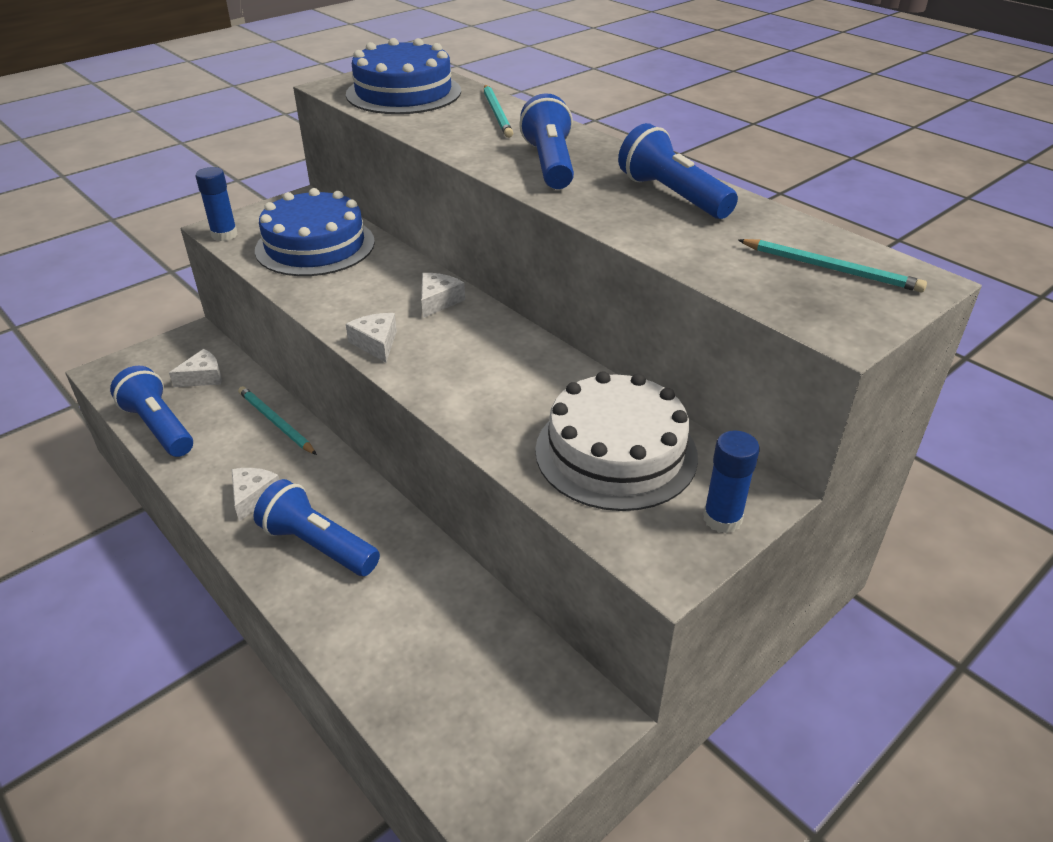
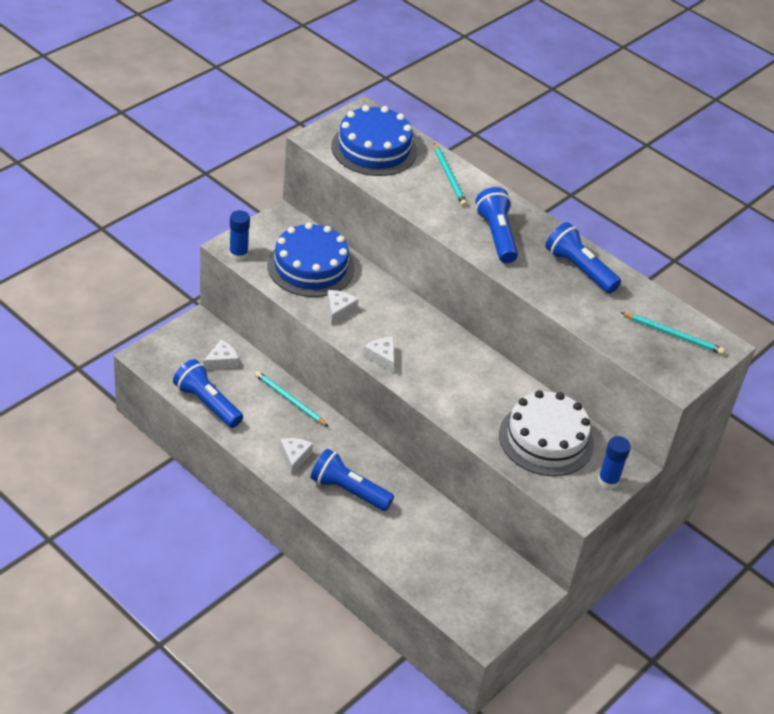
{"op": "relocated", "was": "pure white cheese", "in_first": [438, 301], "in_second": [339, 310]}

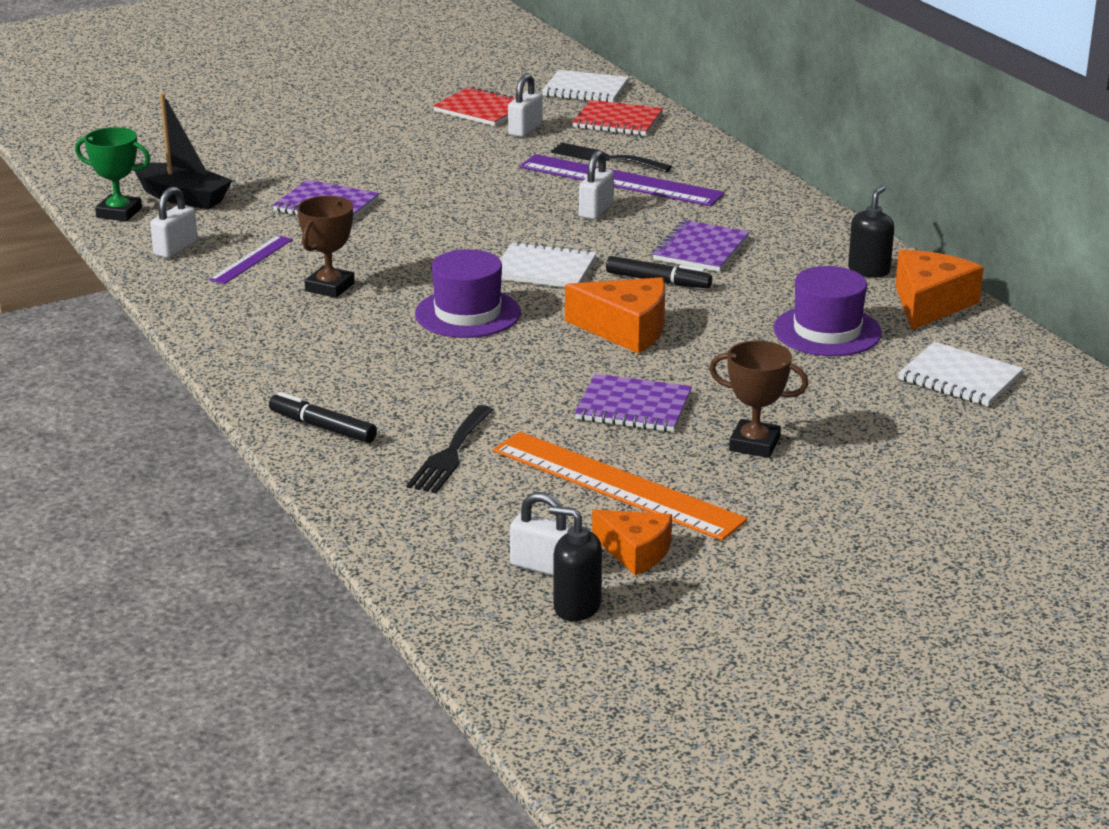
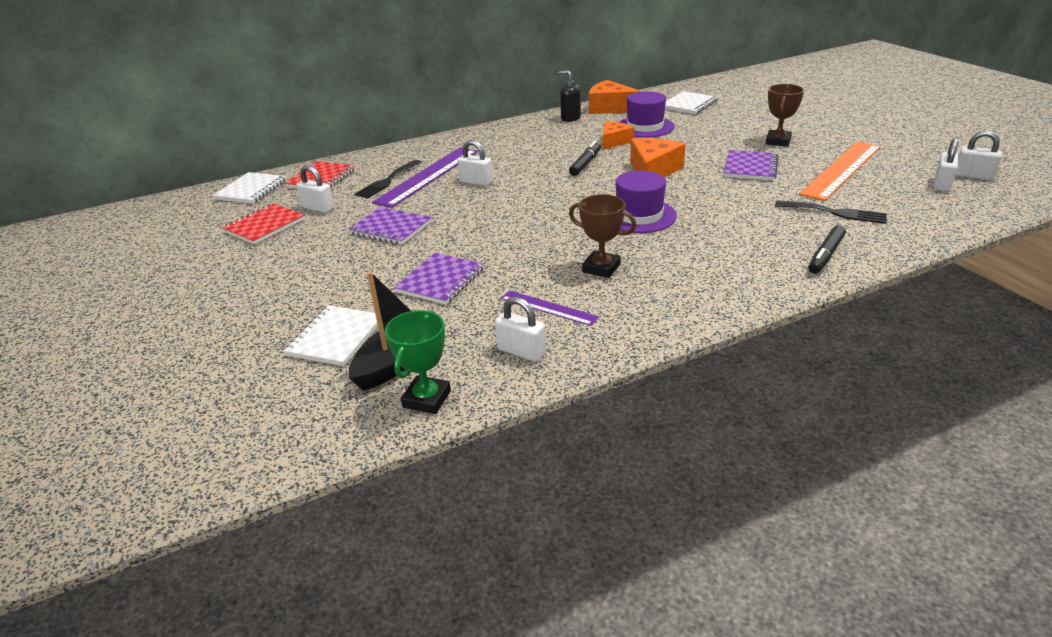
{"op": "relocated", "was": "pure white exercise book", "in_first": [544, 269], "in_second": [336, 337]}
{"op": "relocated", "was": "orange-coloured cheese", "in_first": [635, 552], "in_second": [614, 142]}
{"op": "relocated", "was": "royal purple exercise book", "in_first": [701, 249], "in_second": [391, 228]}
{"op": "exchanged", "was": "black soap dispenser", "now": "pure white small lock", "in_first": [576, 607], "in_second": [973, 176]}

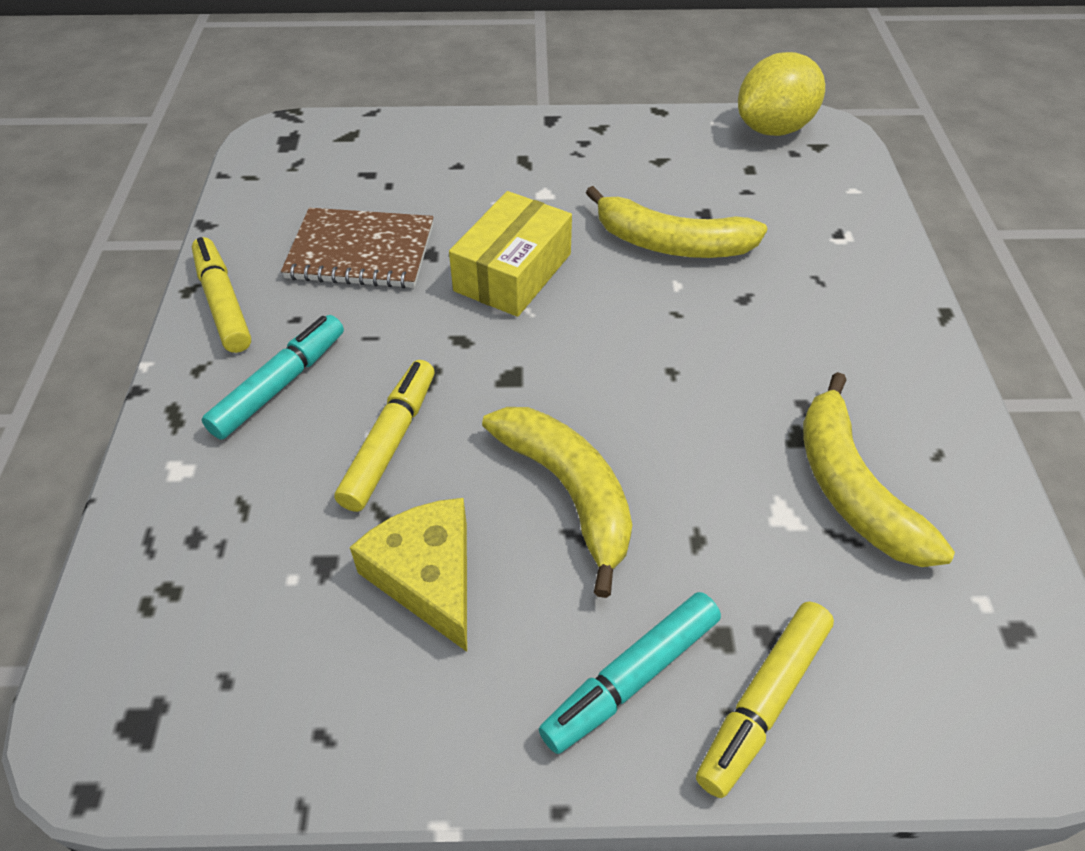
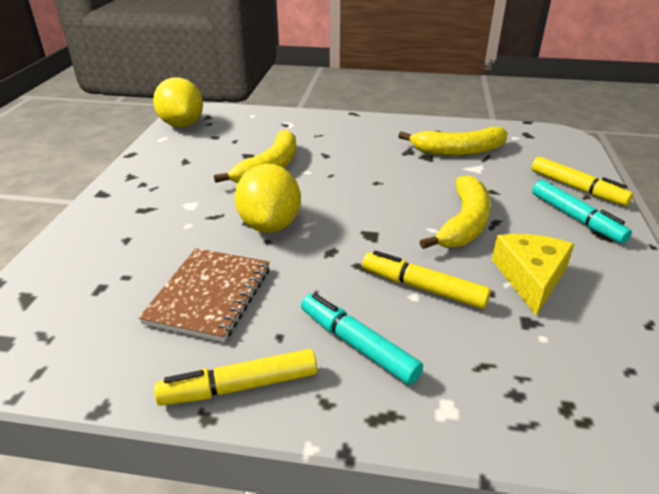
{"op": "exchanged", "was": "bright yellow box", "now": "bright yellow citrus fruit", "in_first": [513, 272], "in_second": [270, 225]}
{"op": "spun", "was": "bright yellow cheese", "in_first": [428, 576], "in_second": [530, 277], "clockwise": 120}
{"op": "spun", "was": "bright yellow banana fruit", "in_first": [568, 492], "in_second": [464, 223], "clockwise": 135}

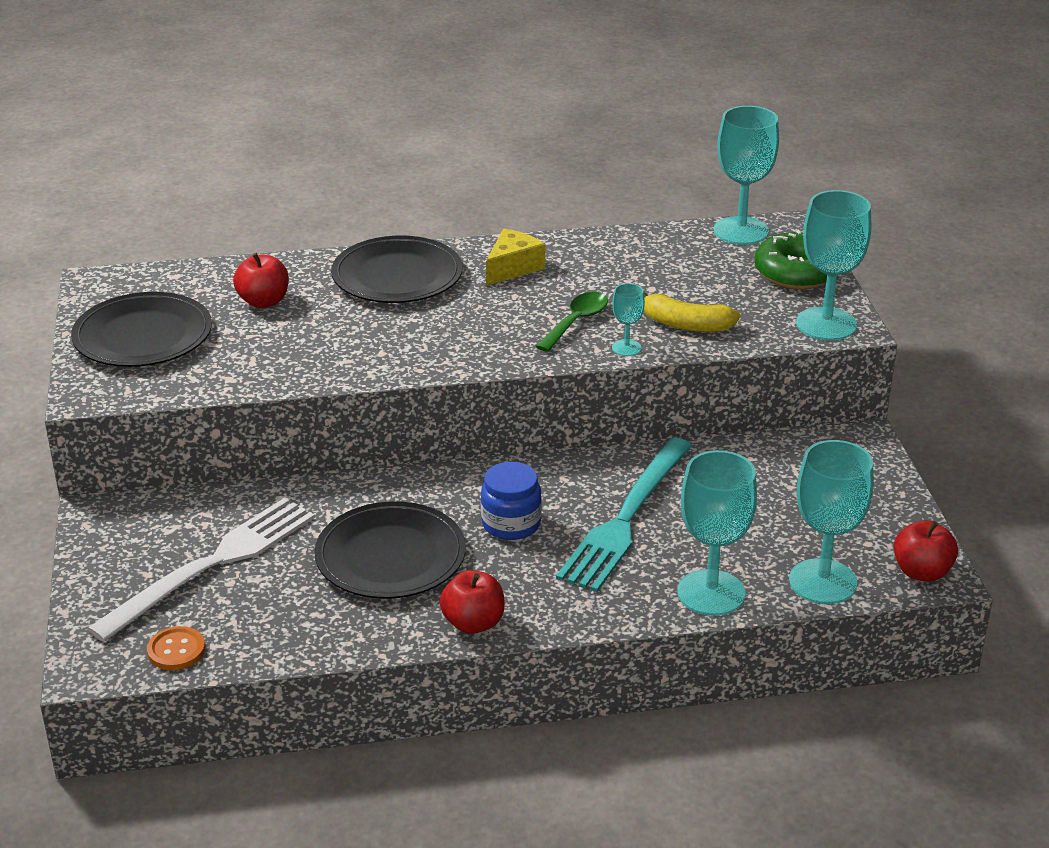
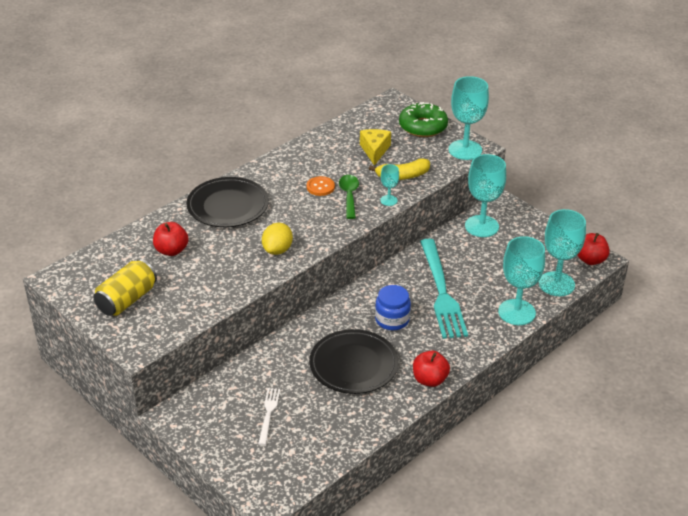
{"op": "appeared", "now": "bright yellow citrus fruit", "in_second": [277, 250]}
{"op": "relocated", "was": "orange-coloured sewing button", "in_first": [176, 650], "in_second": [320, 187]}
{"op": "relocated", "was": "bright yellow cheese", "in_first": [513, 268], "in_second": [374, 150]}
{"op": "relocated", "was": "aqua goblet", "in_first": [741, 231], "in_second": [481, 226]}
{"op": "exchanged", "was": "black dinner plate", "now": "bright yellow tin", "in_first": [143, 336], "in_second": [127, 300]}
{"op": "size", "was": "pure white fork", "in_first": [211, 565], "in_second": [268, 414], "ratio": 0.46}

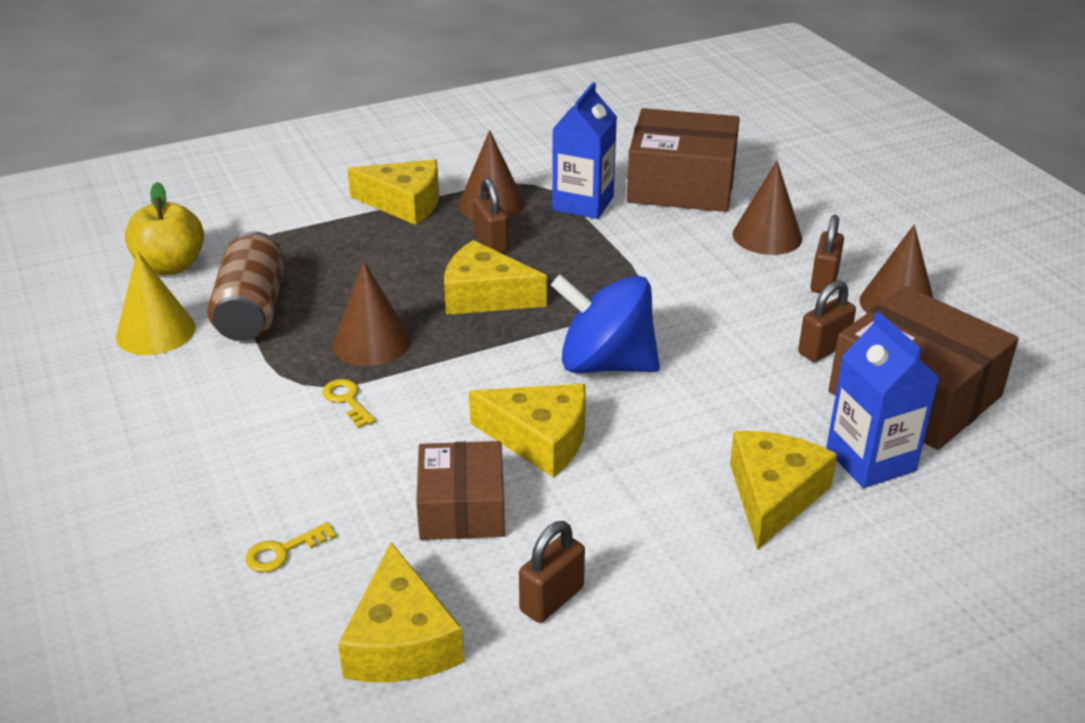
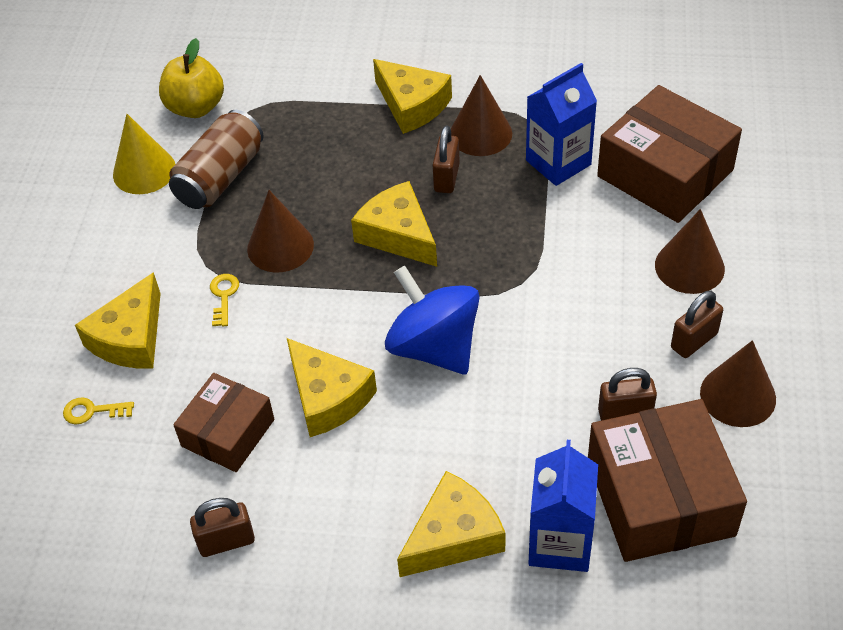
{"op": "relocated", "was": "bright yellow cheese", "in_first": [400, 641], "in_second": [130, 338]}

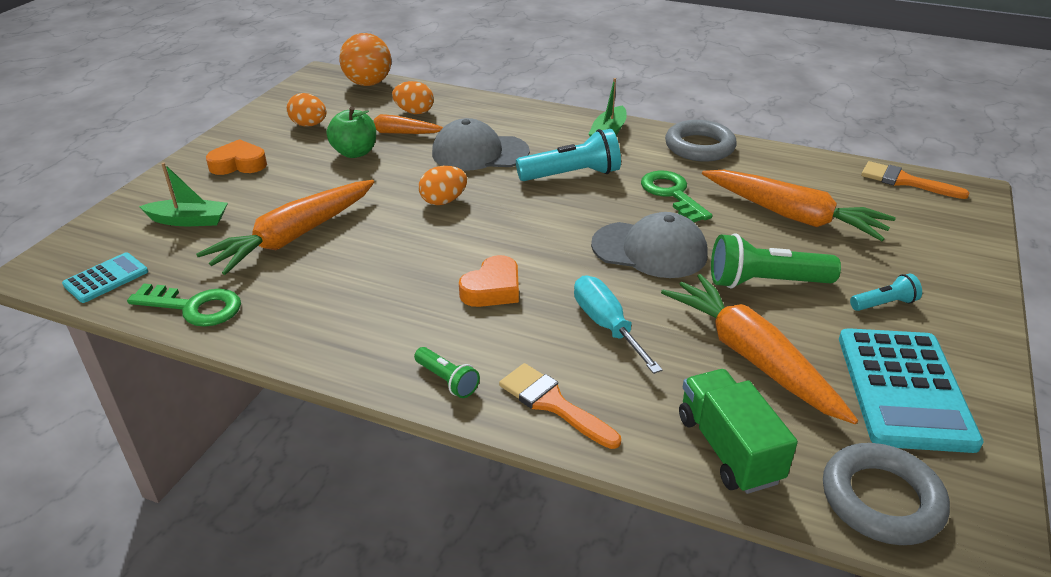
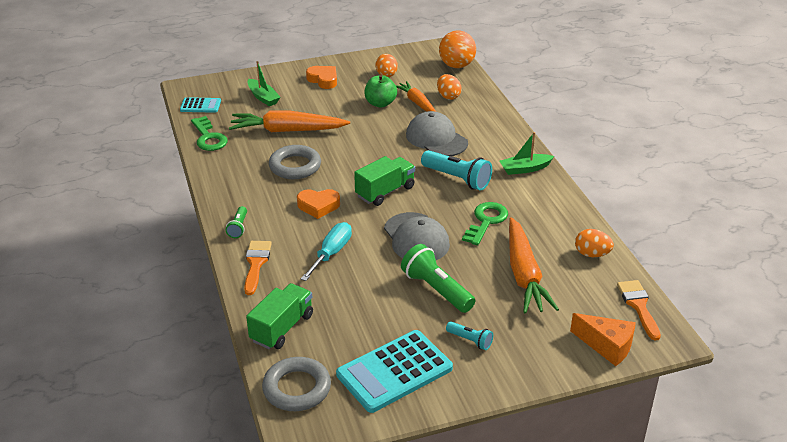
{"op": "missing", "was": "orange-coloured root vegetable", "in_first": [751, 357]}
{"op": "appeared", "now": "green toy truck", "in_second": [385, 192]}
{"op": "appeared", "now": "orange-coloured cheese", "in_second": [607, 346]}
{"op": "relocated", "was": "orange-coloured egg", "in_first": [443, 201], "in_second": [592, 254]}
{"op": "relocated", "was": "grey hoop", "in_first": [699, 147], "in_second": [295, 166]}

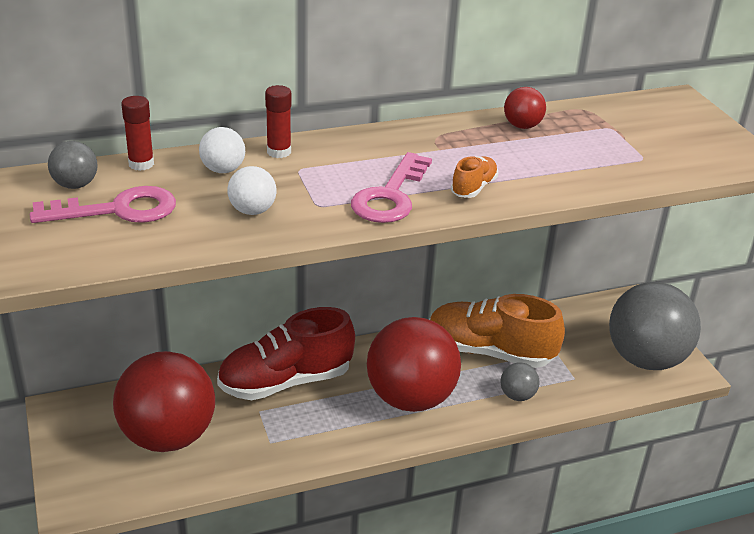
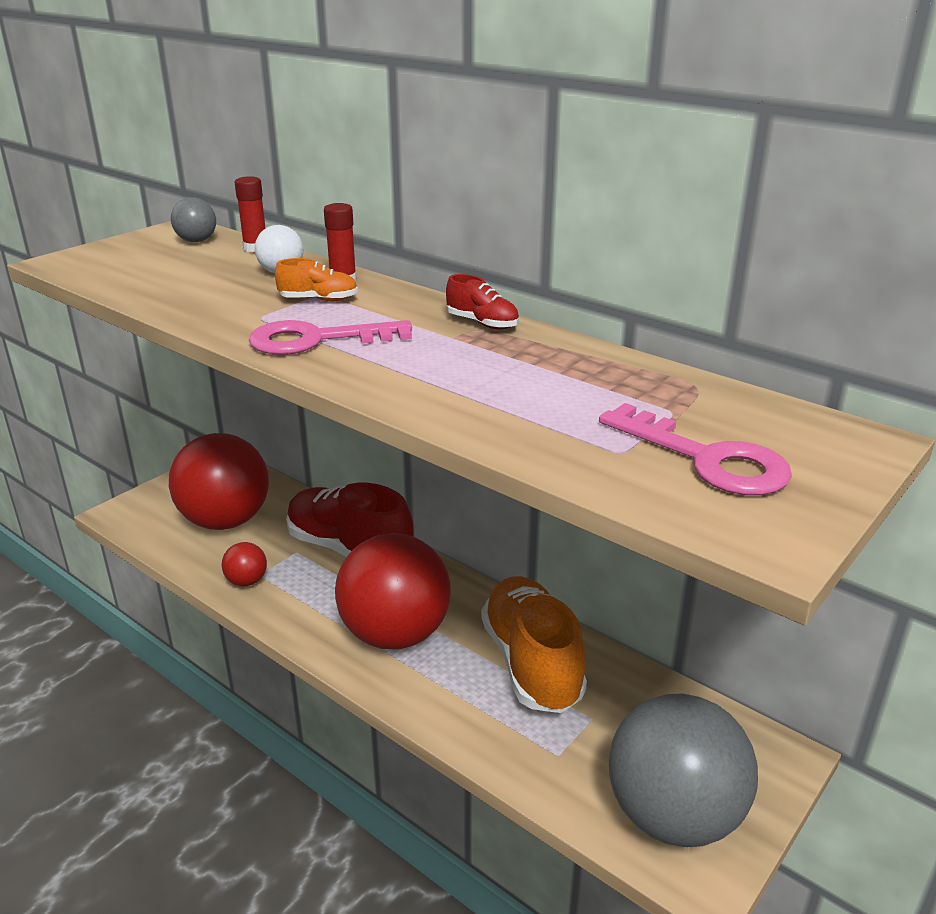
{"op": "missing", "was": "pure white play ball", "in_first": [252, 211]}
{"op": "missing", "was": "grey play ball", "in_first": [517, 396]}
{"op": "appeared", "now": "crimson lace-up shoe", "in_second": [482, 323]}
{"op": "relocated", "was": "pink latchkey", "in_first": [118, 210], "in_second": [707, 459]}
{"op": "relocated", "was": "orange-coloured lace-up shoe", "in_first": [473, 188], "in_second": [319, 300]}
{"op": "relocated", "was": "crimson play ball", "in_first": [522, 126], "in_second": [247, 581]}

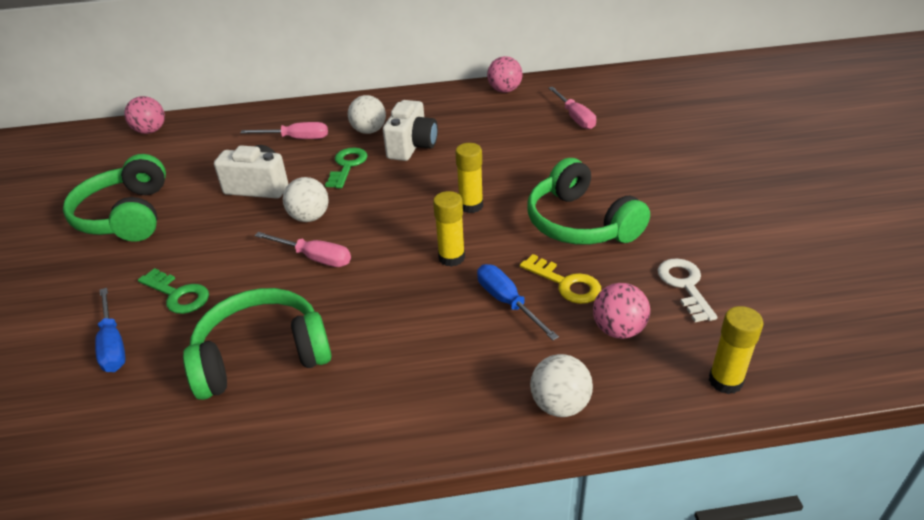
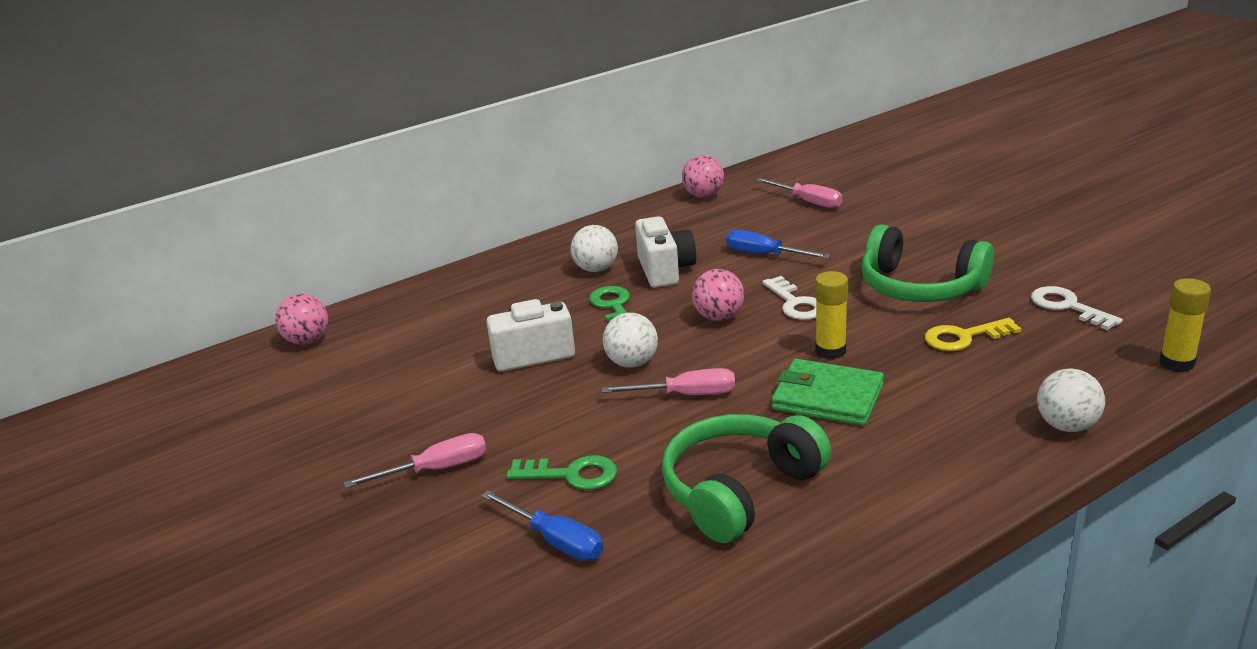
{"op": "missing", "was": "green headset", "in_first": [126, 215]}
{"op": "appeared", "now": "green billfold", "in_second": [827, 397]}
{"op": "relocated", "was": "pink screwdriver", "in_first": [296, 138], "in_second": [435, 470]}
{"op": "relocated", "was": "royal blue screwdriver", "in_first": [507, 302], "in_second": [765, 255]}
{"op": "relocated", "was": "pink play ball", "in_first": [618, 330], "in_second": [719, 317]}
{"op": "exchanged", "was": "bright yellow glue stick", "now": "pure white latchkey", "in_first": [471, 206], "in_second": [795, 303]}
{"op": "spun", "was": "bright yellow latchkey", "in_first": [566, 283], "in_second": [964, 337], "clockwise": 150}

